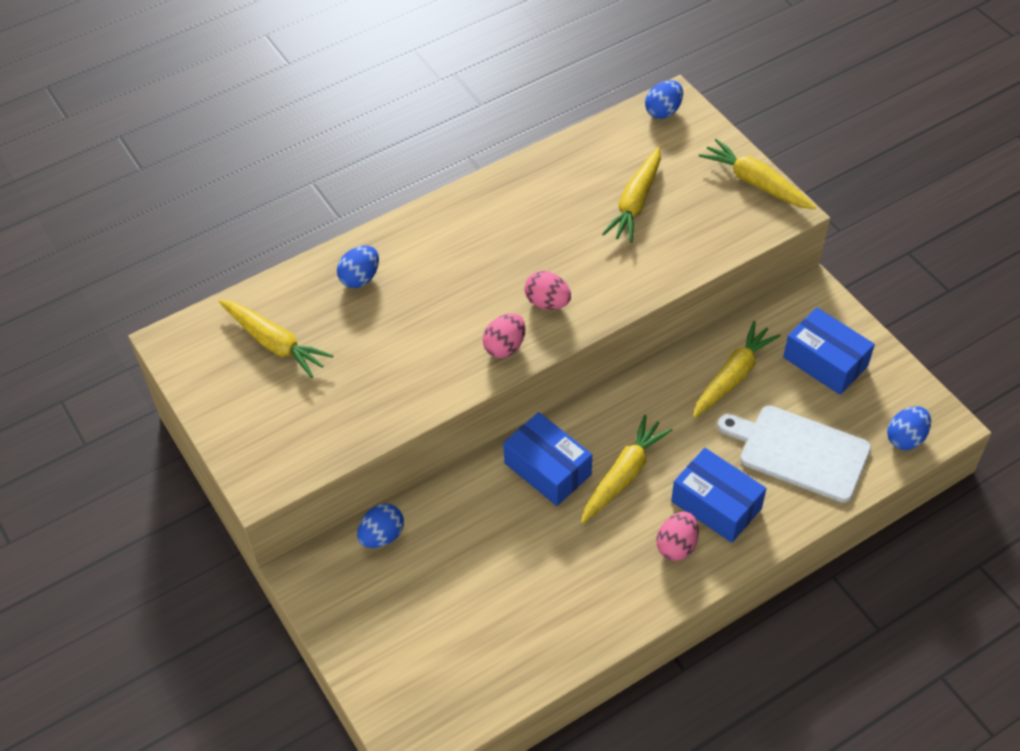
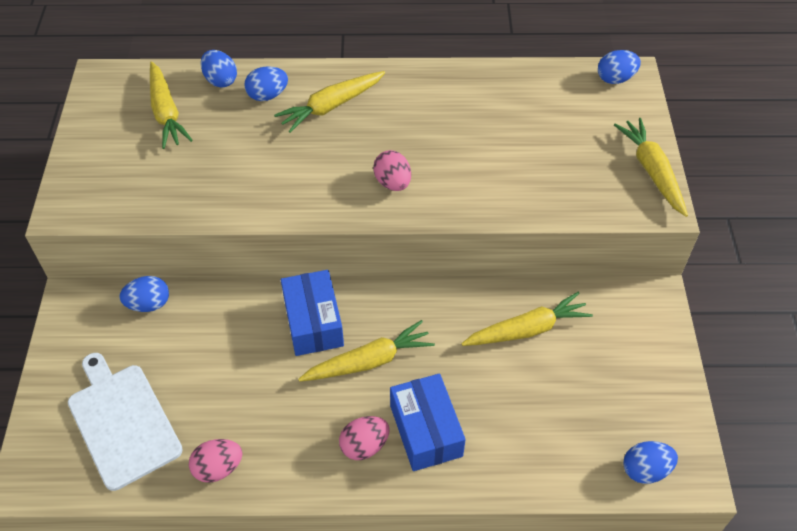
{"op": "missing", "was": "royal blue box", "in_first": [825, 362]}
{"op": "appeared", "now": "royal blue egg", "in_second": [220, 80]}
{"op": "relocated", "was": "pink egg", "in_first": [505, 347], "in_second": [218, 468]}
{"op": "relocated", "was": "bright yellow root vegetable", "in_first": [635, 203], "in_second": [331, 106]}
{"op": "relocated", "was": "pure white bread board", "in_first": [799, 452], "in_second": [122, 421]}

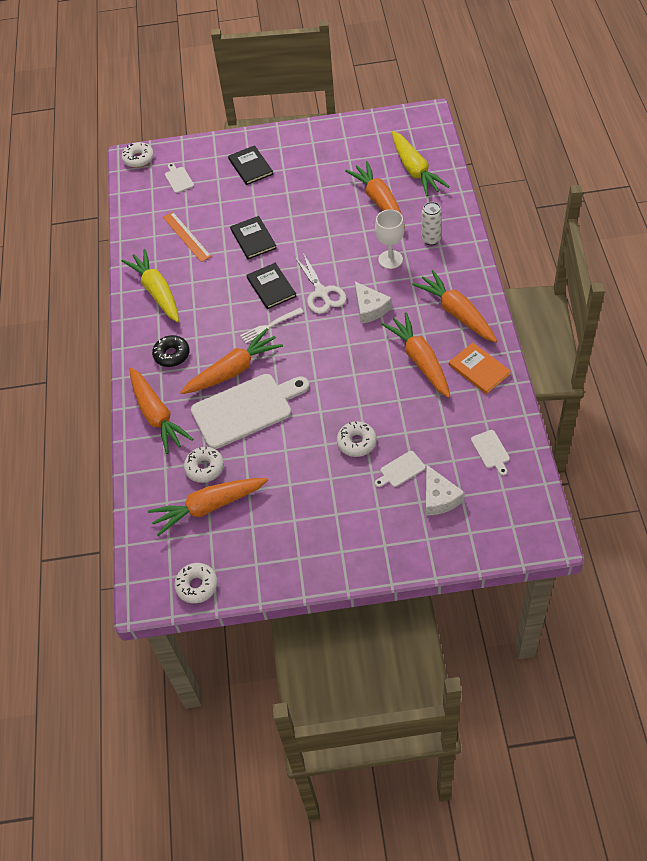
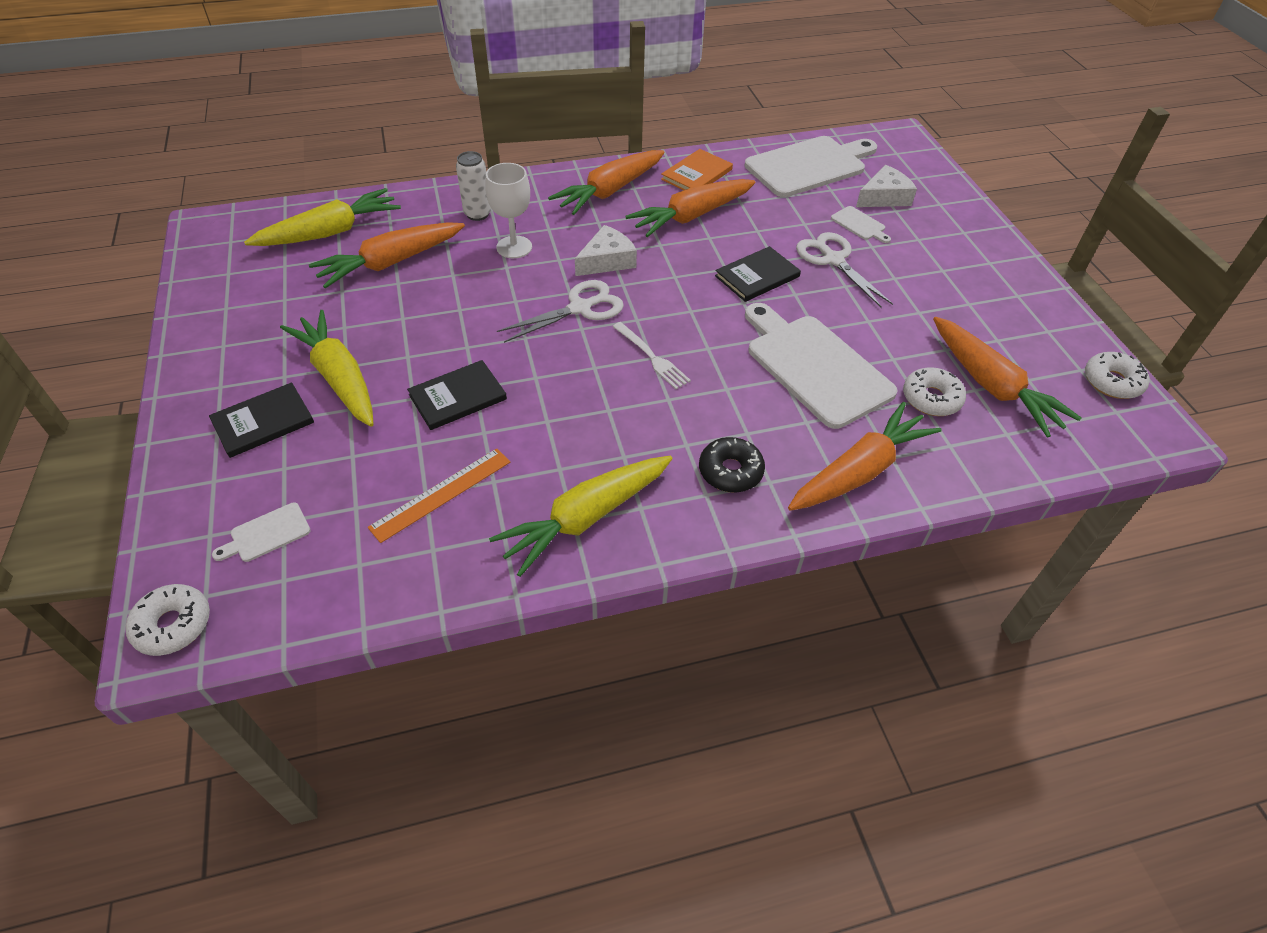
{"op": "missing", "was": "orange-coloured root vegetable", "in_first": [233, 370]}
{"op": "appeared", "now": "bright yellow root vegetable", "in_second": [339, 377]}
{"op": "relocated", "was": "black book", "in_first": [271, 287], "in_second": [757, 276]}
{"op": "exchanged", "was": "pure white donut", "now": "pure white shears", "in_first": [356, 442], "in_second": [833, 260]}
{"op": "size", "was": "pure white bread board", "in_first": [491, 451], "in_second": [809, 166], "ratio": 2.36}

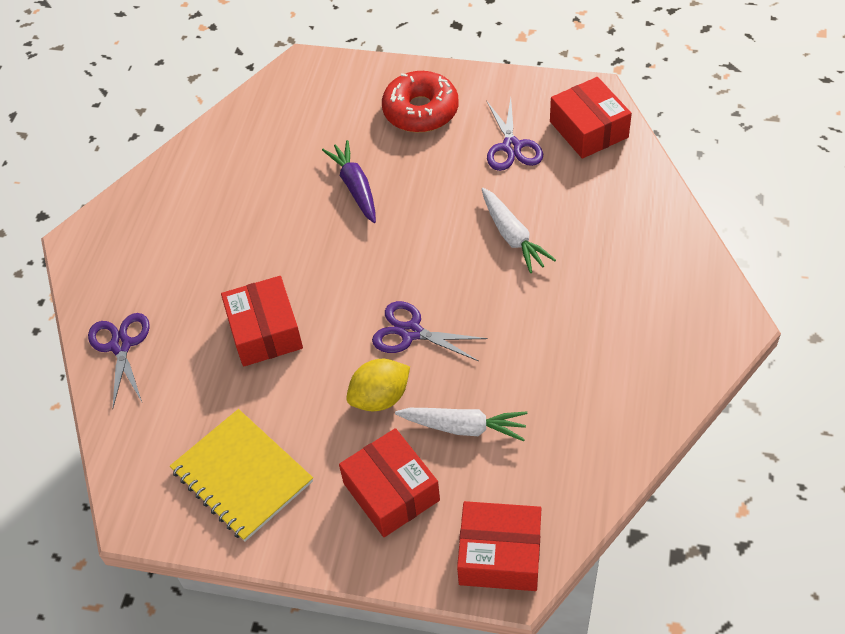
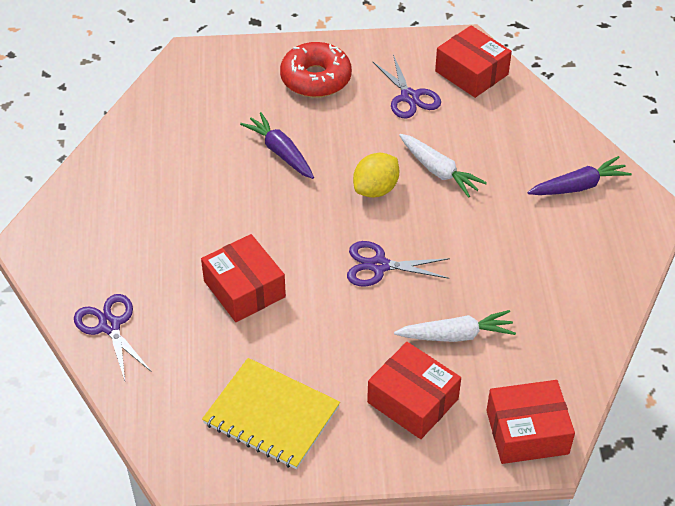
{"op": "appeared", "now": "royal purple root vegetable", "in_second": [578, 186]}
{"op": "relocated", "was": "bright yellow citrus fruit", "in_first": [380, 398], "in_second": [376, 189]}

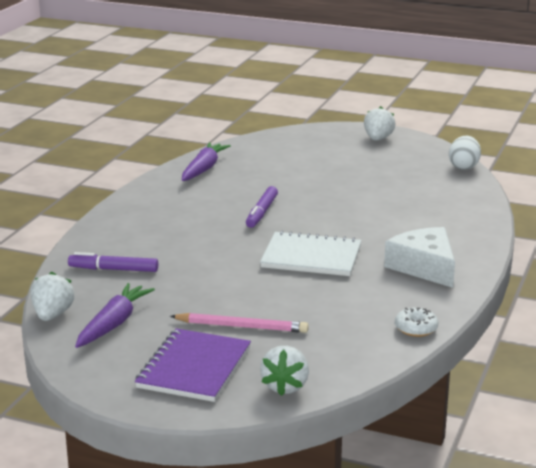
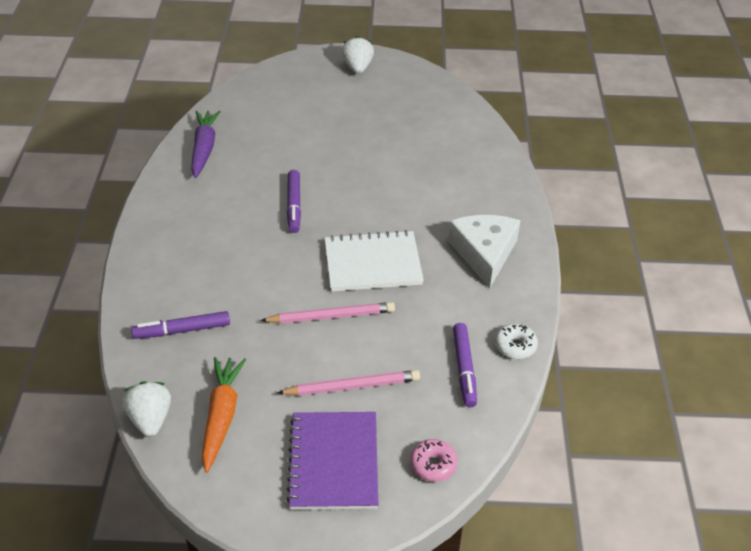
{"op": "missing", "was": "pure white egg", "in_first": [463, 167]}
{"op": "appeared", "now": "pink pencil", "in_second": [331, 316]}
{"op": "appeared", "now": "royal purple felt pen", "in_second": [464, 369]}
{"op": "exchanged", "was": "pure white toy strawberry", "now": "pink donut", "in_first": [285, 386], "in_second": [433, 464]}
{"op": "colour", "was": "royal purple root vegetable", "now": "orange-coloured root vegetable", "in_first": [113, 324], "in_second": [221, 416]}
{"op": "spun", "was": "pure white cheese", "in_first": [424, 267], "in_second": [484, 253], "clockwise": 45}

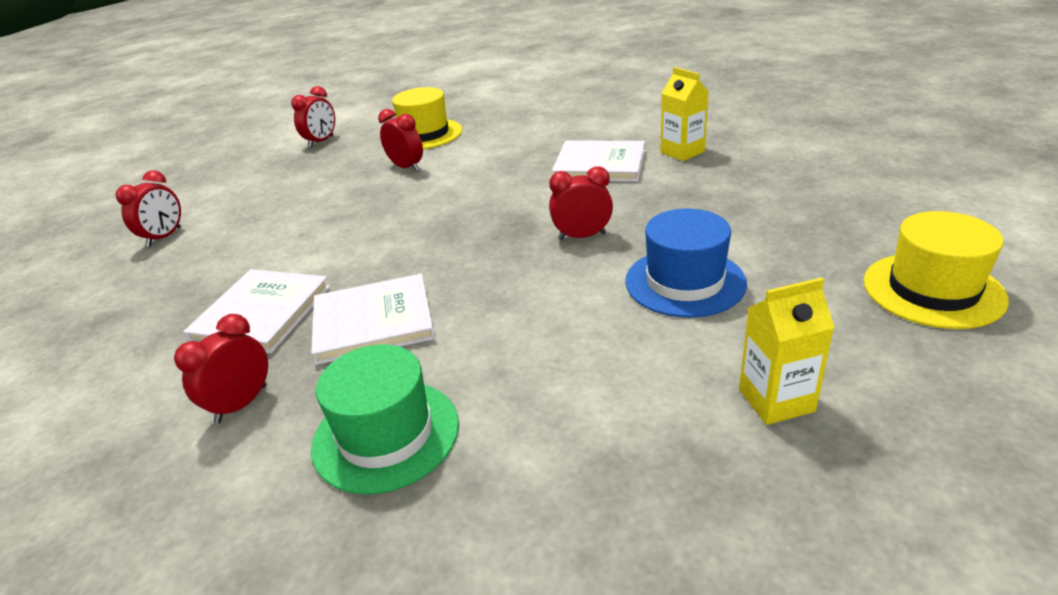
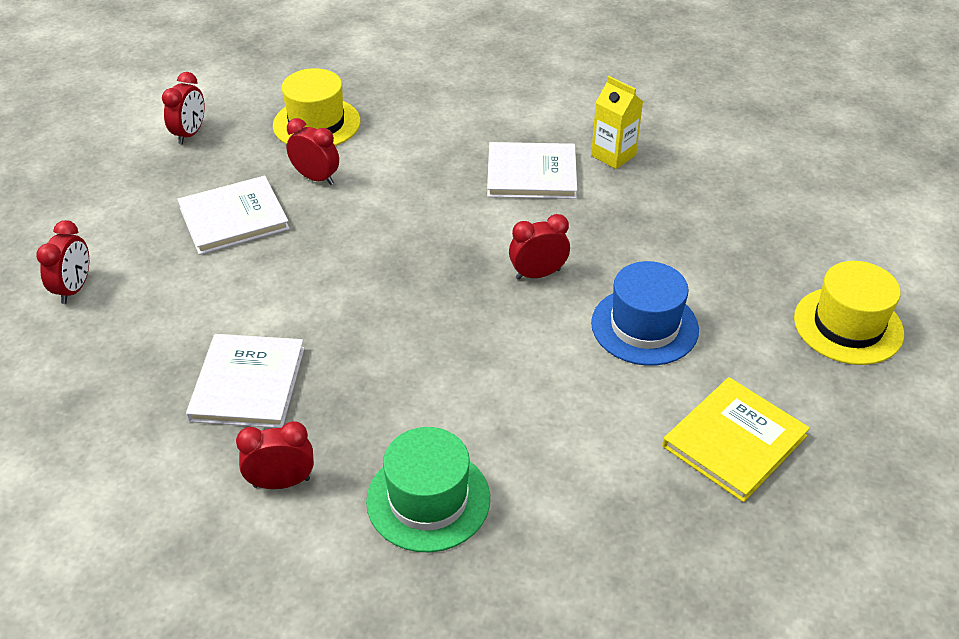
{"op": "relocated", "was": "pure white book", "in_first": [373, 321], "in_second": [234, 218]}
{"op": "exchanged", "was": "bright yellow milk carton", "now": "bright yellow book", "in_first": [776, 400], "in_second": [734, 441]}
{"op": "spun", "was": "crimson alarm clock", "in_first": [241, 404], "in_second": [281, 482], "clockwise": 60}

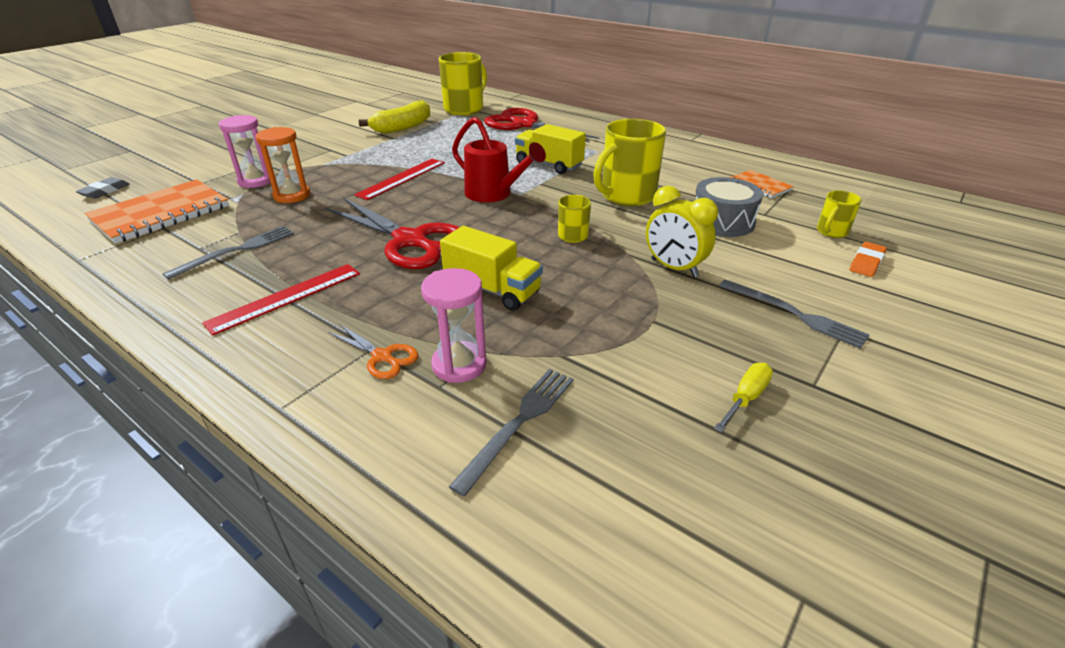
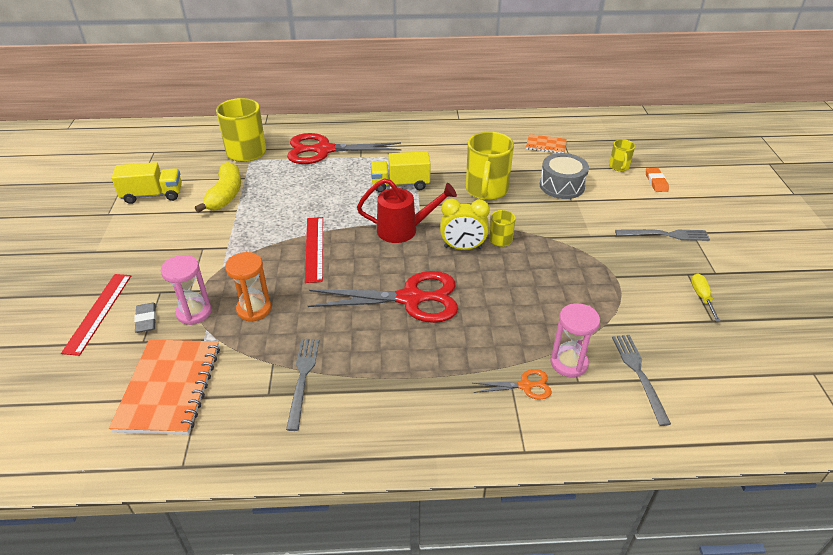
{"op": "relocated", "was": "grey pencil eraser", "in_first": [105, 191], "in_second": [146, 320]}
{"op": "relocated", "was": "crimson ruler", "in_first": [286, 297], "in_second": [98, 312]}
{"op": "relocated", "was": "bright yellow toy truck", "in_first": [492, 289], "in_second": [152, 195]}
{"op": "relocated", "was": "bright yellow alarm clock", "in_first": [673, 268], "in_second": [463, 248]}

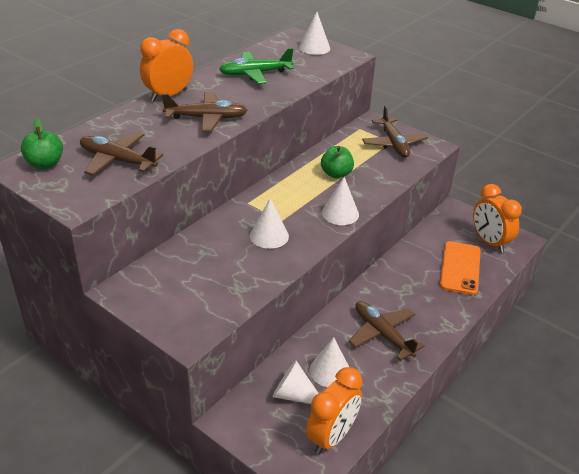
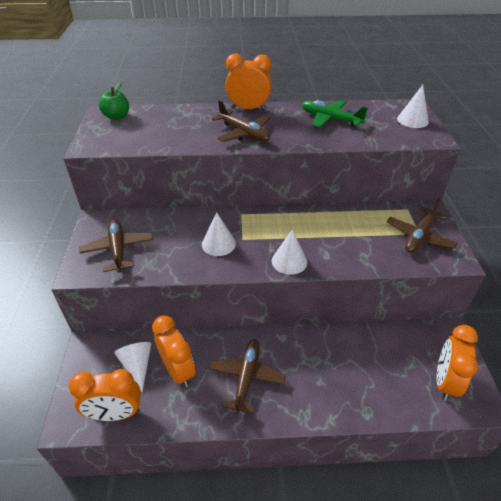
{"op": "missing", "was": "green apple", "in_first": [336, 174]}
{"op": "missing", "was": "orange-coloured smartphone", "in_first": [460, 268]}
{"op": "relocated", "was": "brown plane", "in_first": [117, 160], "in_second": [118, 249]}
{"op": "exchanged", "was": "pure white solid cone", "now": "orange-coloured alarm clock", "in_first": [330, 371], "in_second": [178, 370]}

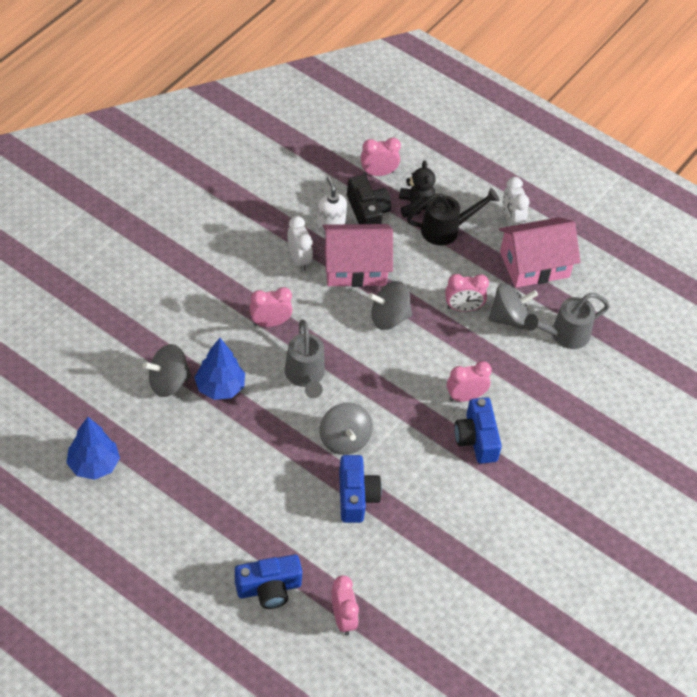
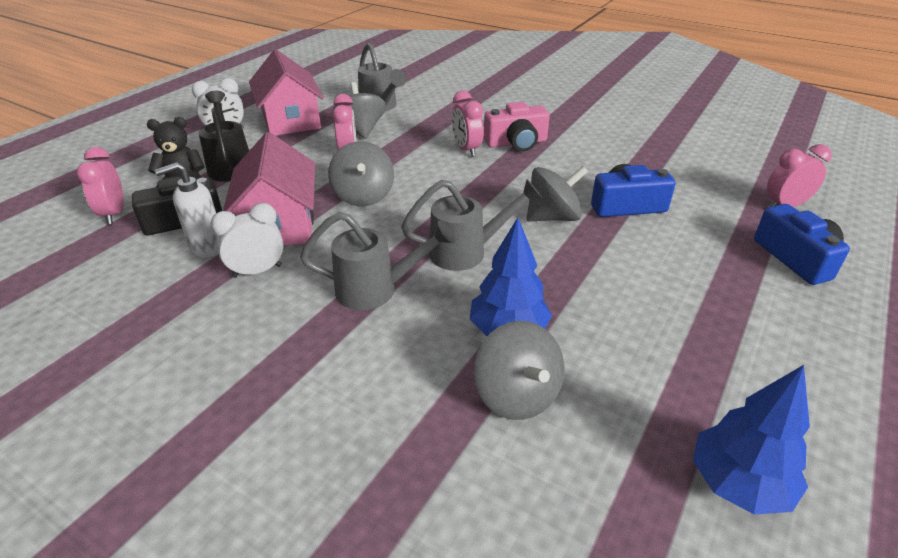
{"op": "exchanged", "was": "pink alarm clock", "now": "grey sprinkling can", "in_first": [270, 323], "in_second": [377, 290]}
{"op": "colour", "was": "royal blue photo camera", "now": "pink photo camera", "in_first": [476, 439], "in_second": [516, 143]}

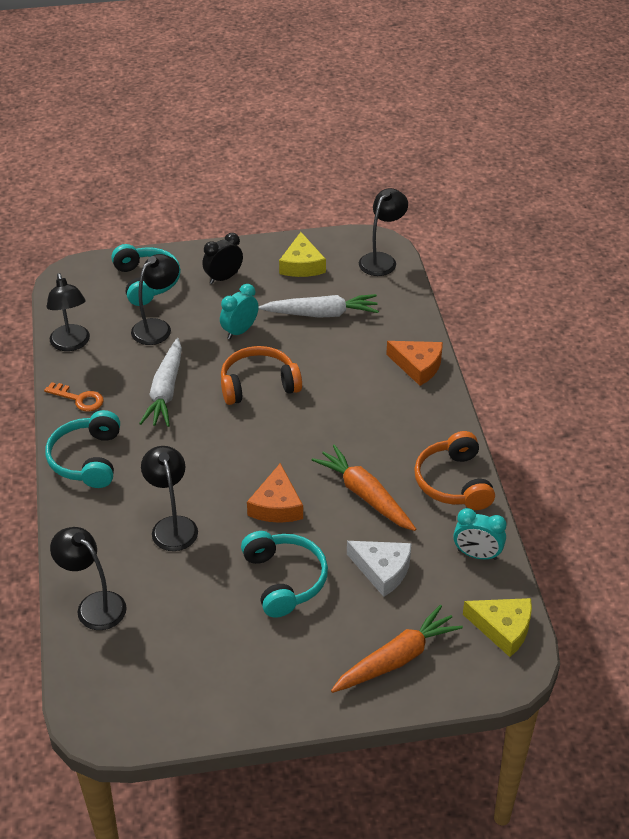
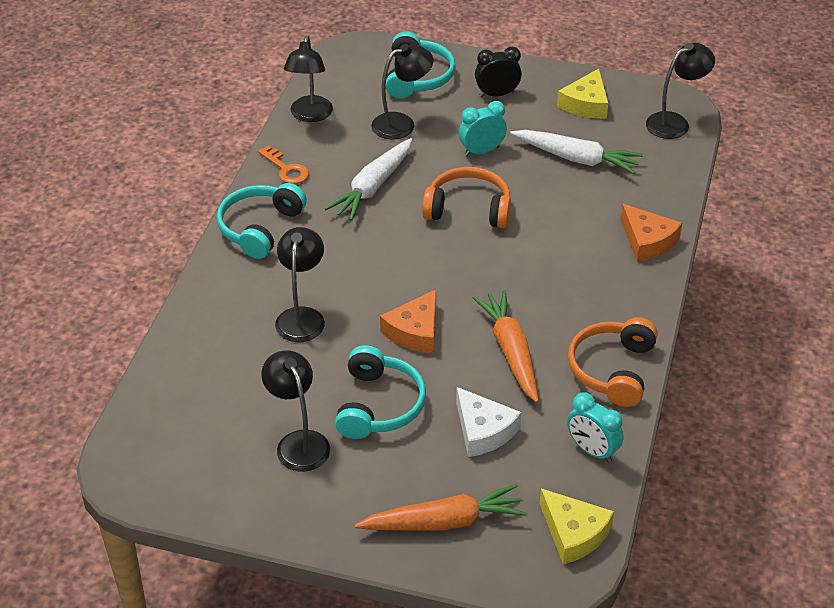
{"op": "relocated", "was": "black desk lamp", "in_first": [94, 605], "in_second": [298, 442]}

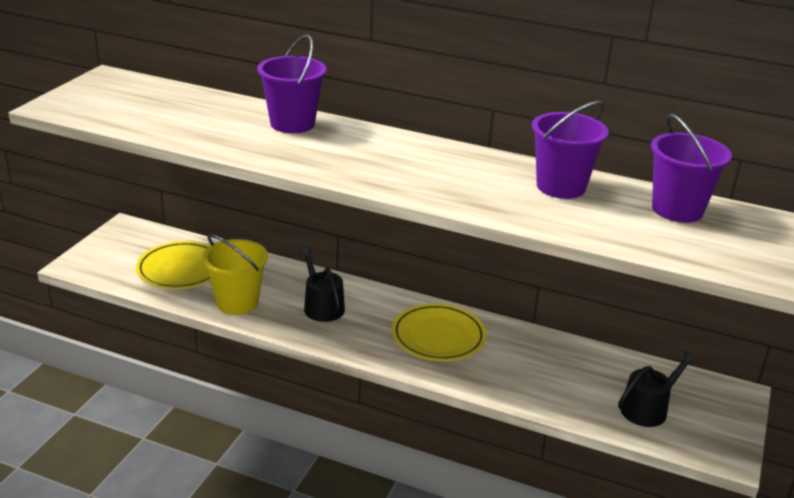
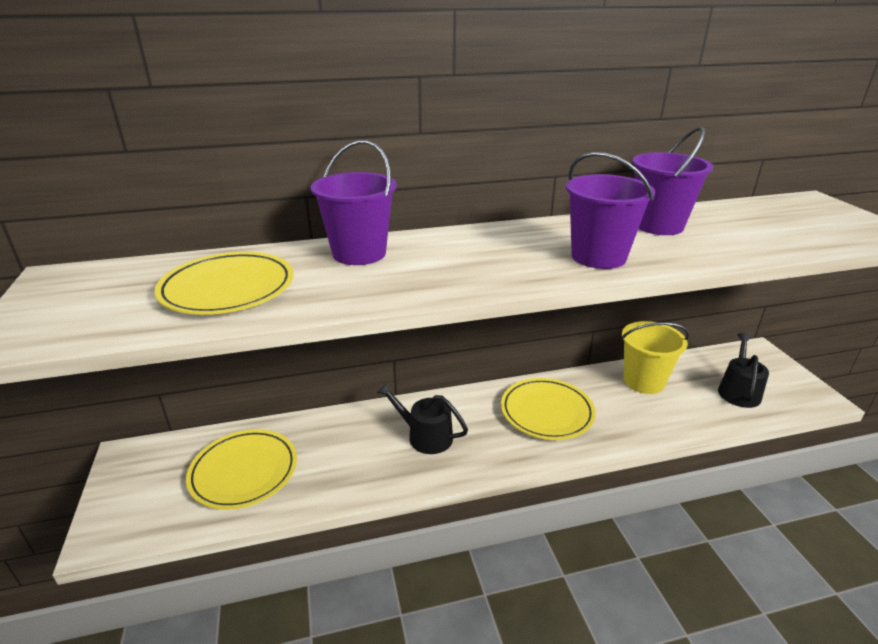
{"op": "appeared", "now": "bright yellow dinner plate", "in_second": [228, 289]}
{"op": "relocated", "was": "bright yellow bucket", "in_first": [237, 302], "in_second": [643, 381]}
{"op": "relocated", "was": "royal purple bucket", "in_first": [677, 209], "in_second": [598, 257]}

